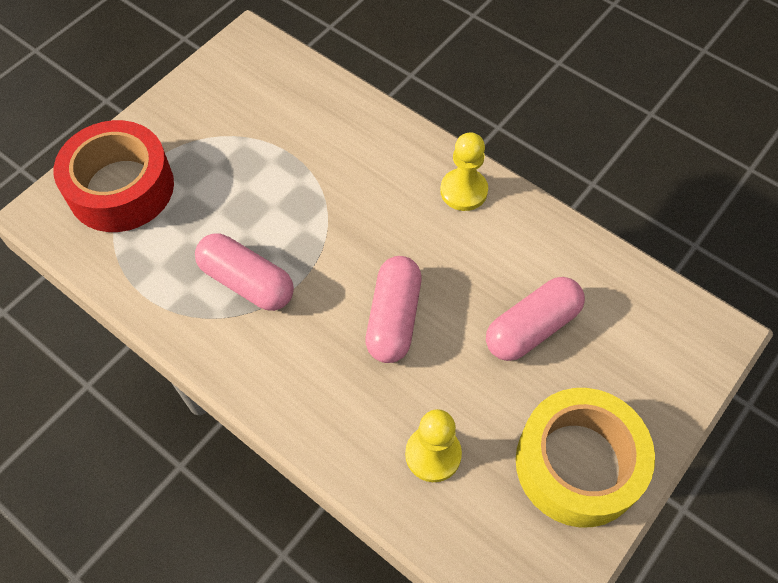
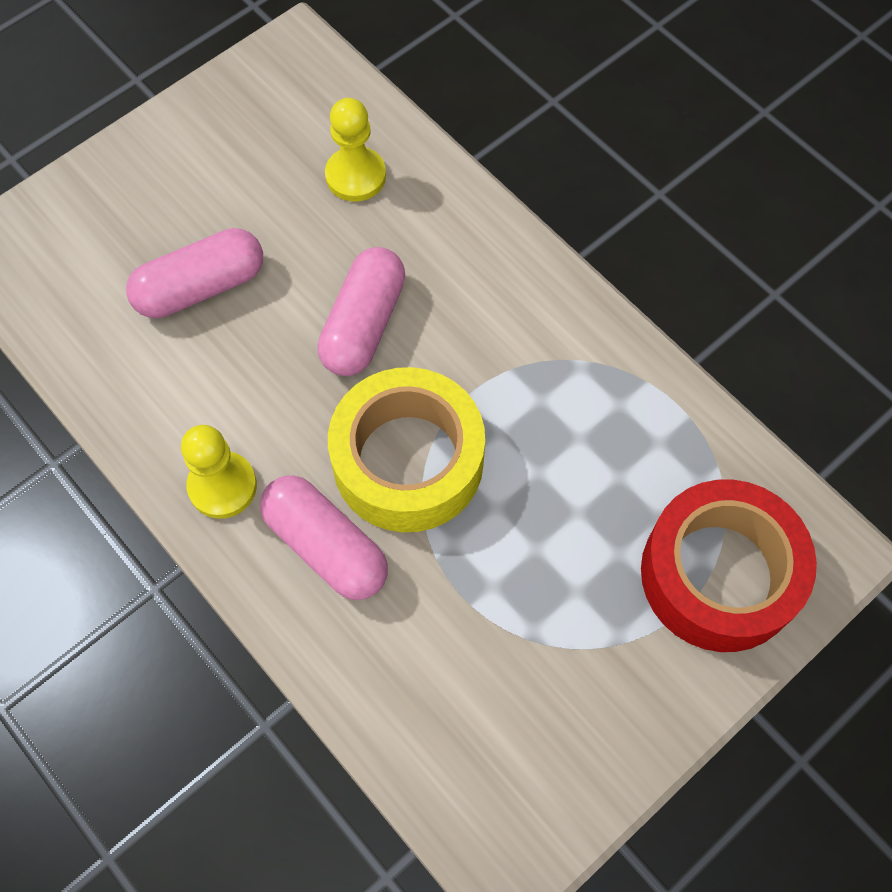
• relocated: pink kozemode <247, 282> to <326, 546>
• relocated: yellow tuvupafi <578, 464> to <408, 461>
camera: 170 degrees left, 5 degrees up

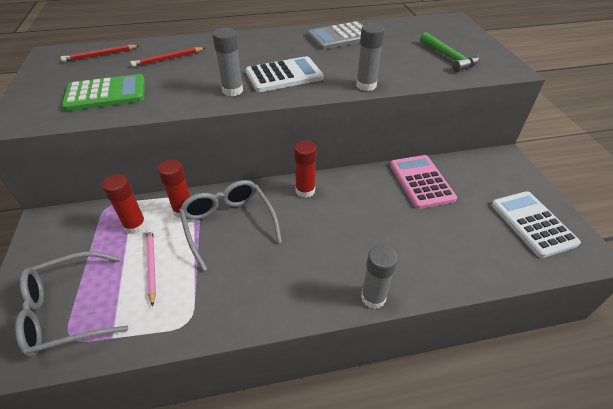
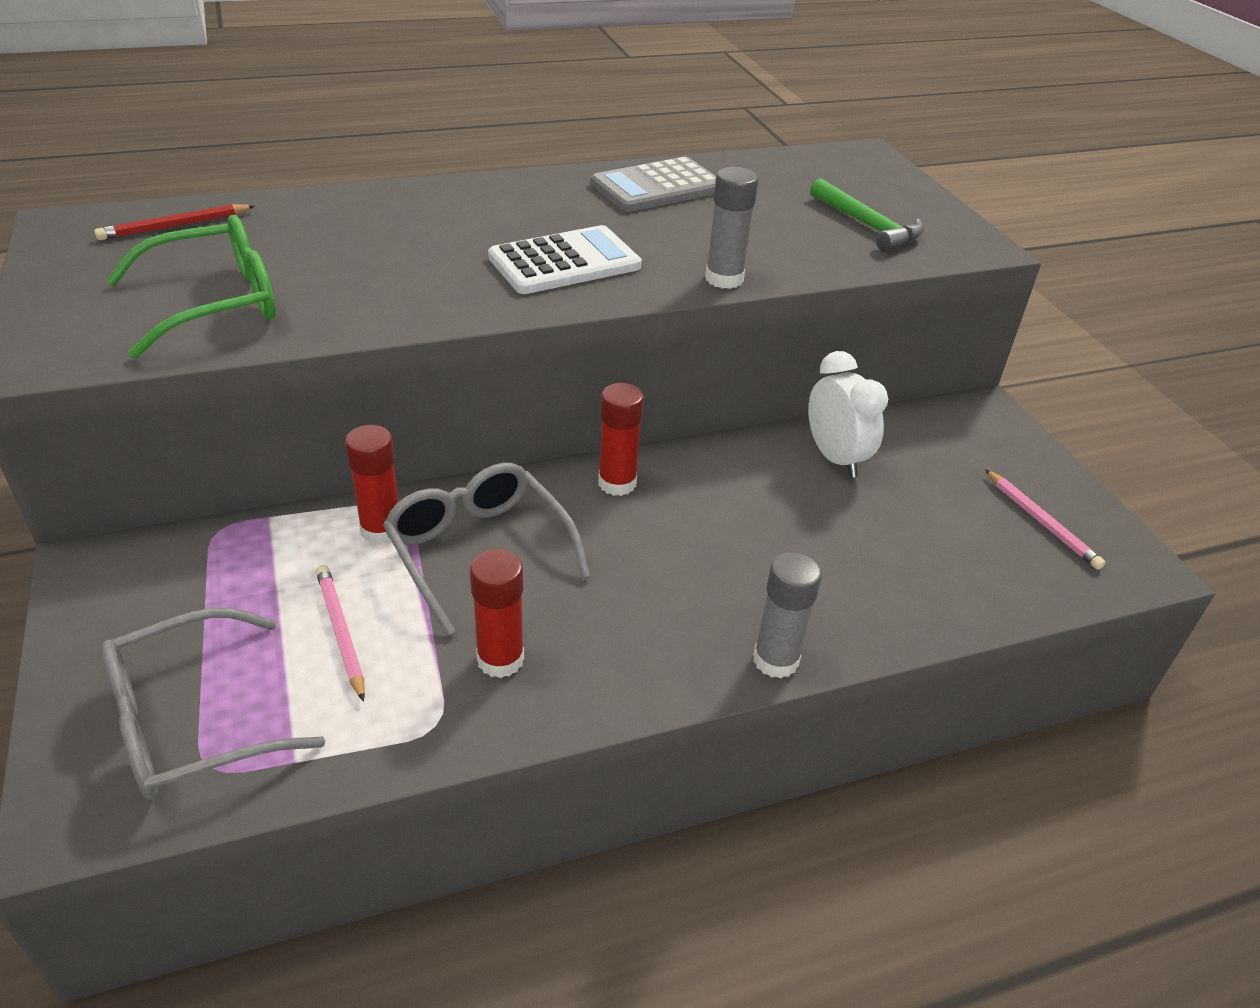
• exchanged: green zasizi <106, 94> to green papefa <216, 302>
• relocated: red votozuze <135, 226> to <500, 659>
• exchanged: pink zasizi <421, 181> to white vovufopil <835, 458>
• exchanged: white zasizi <532, 223> to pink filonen <1041, 522>
• missing: red filonen <168, 59>
• missing: grey votozuze <232, 90>
camera: 10 degrees left, 5 degrees down

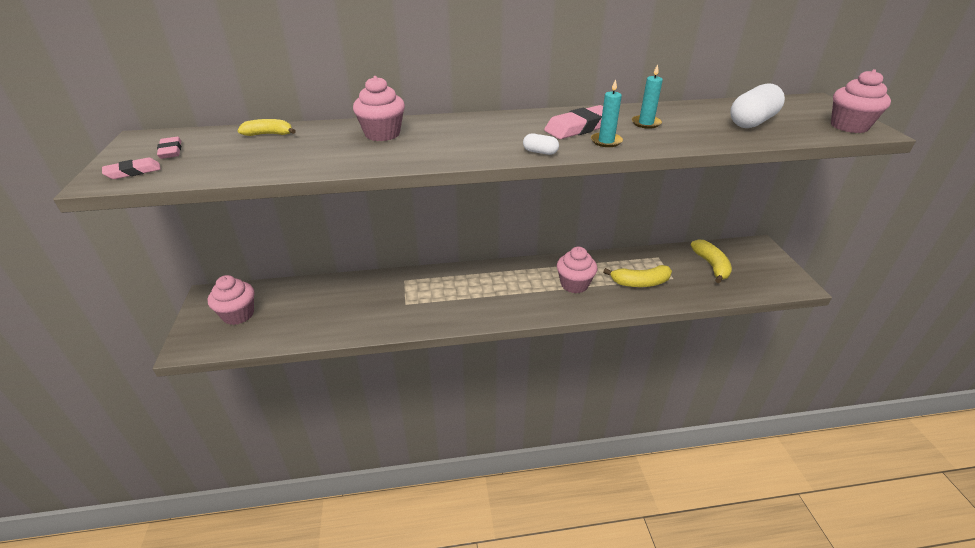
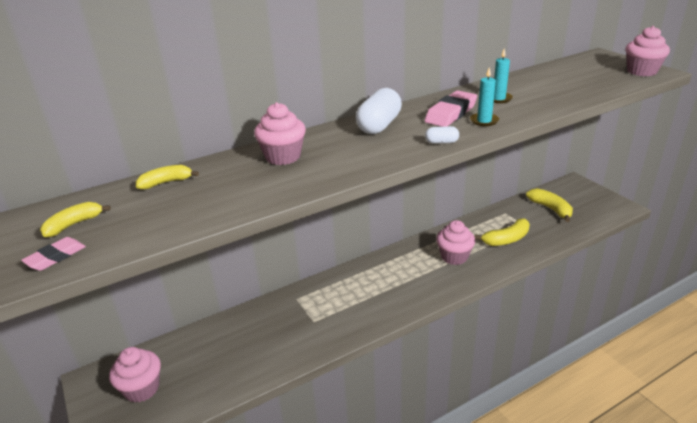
• exchanged: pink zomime <171, 151> to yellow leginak <74, 224>
• relocated: white kozemode <752, 122> to <379, 125>
camera: 20 degrees left, 5 degrees down

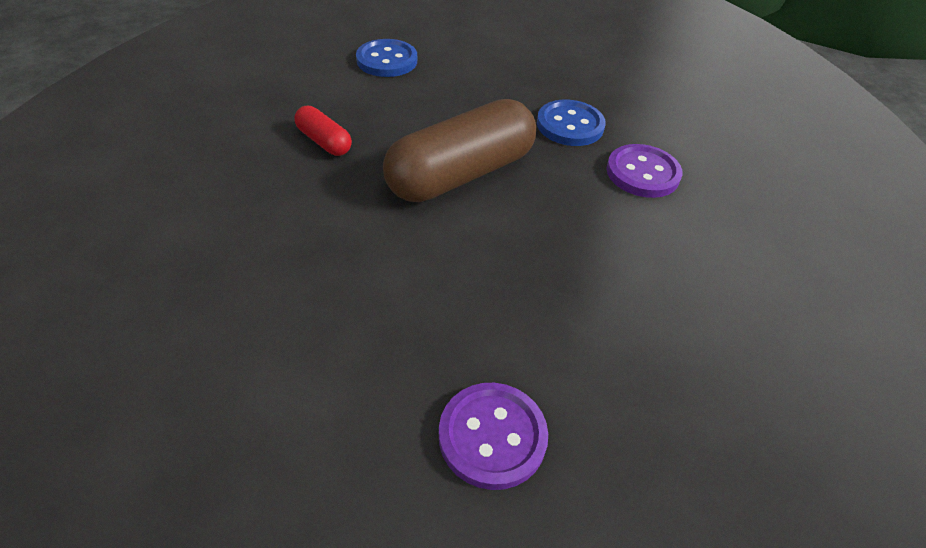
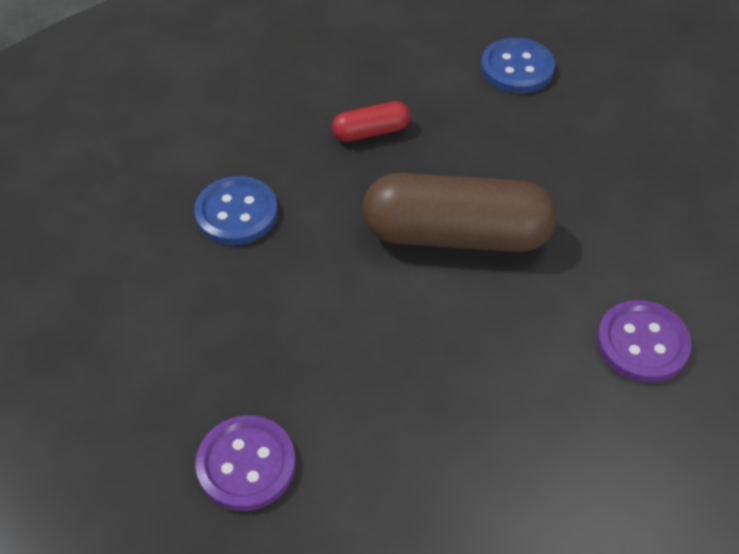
• relocated: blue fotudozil <570, 125> to <236, 213>
• spun: red kozemode <324, 141> = <371, 132> 75 degrees clockwise
camera: 45 degrees right, 5 degrees up

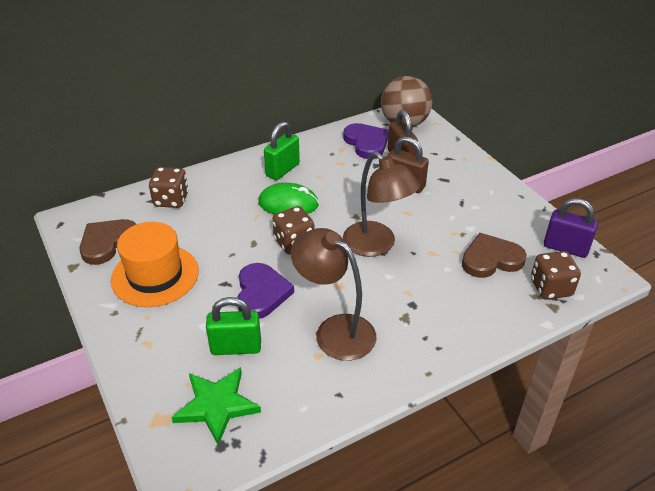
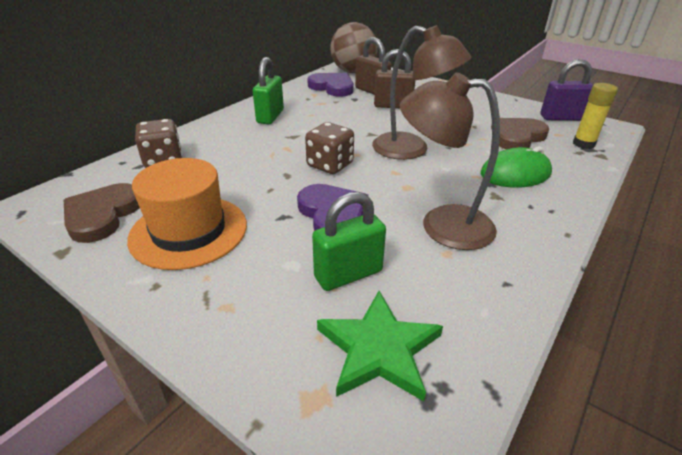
• relocated: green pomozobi <288, 204> to <515, 174>
• exchanged: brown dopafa <551, 288> to yellow votozuze <583, 144>
camera: 25 degrees left, 5 degrees down

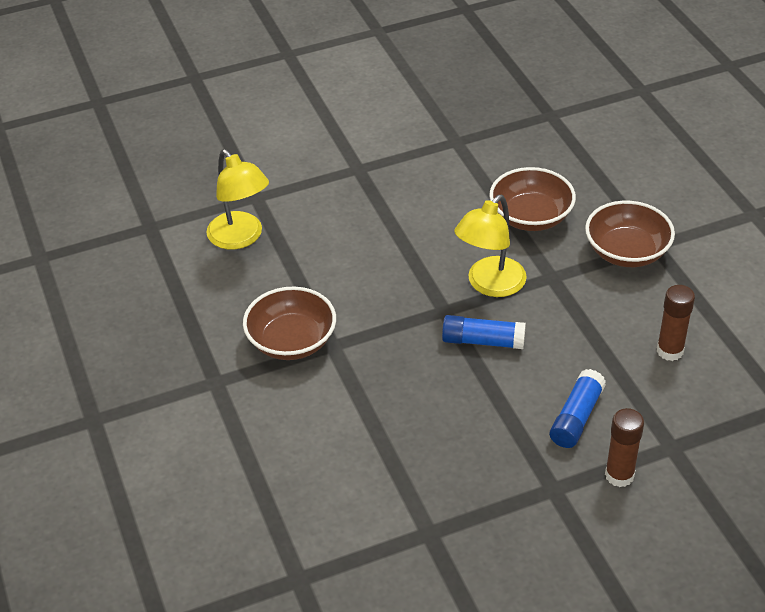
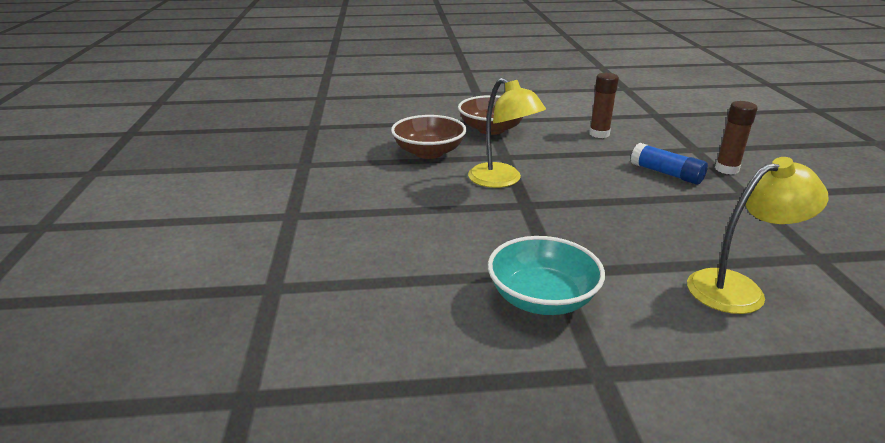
• colour: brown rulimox <291, 341> to turquoise rulimox <542, 298>
• relocated: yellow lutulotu <241, 238> to <738, 288>
• missing: blue votozuze <483, 341>
camera: 75 degrees left, 15 degrees down

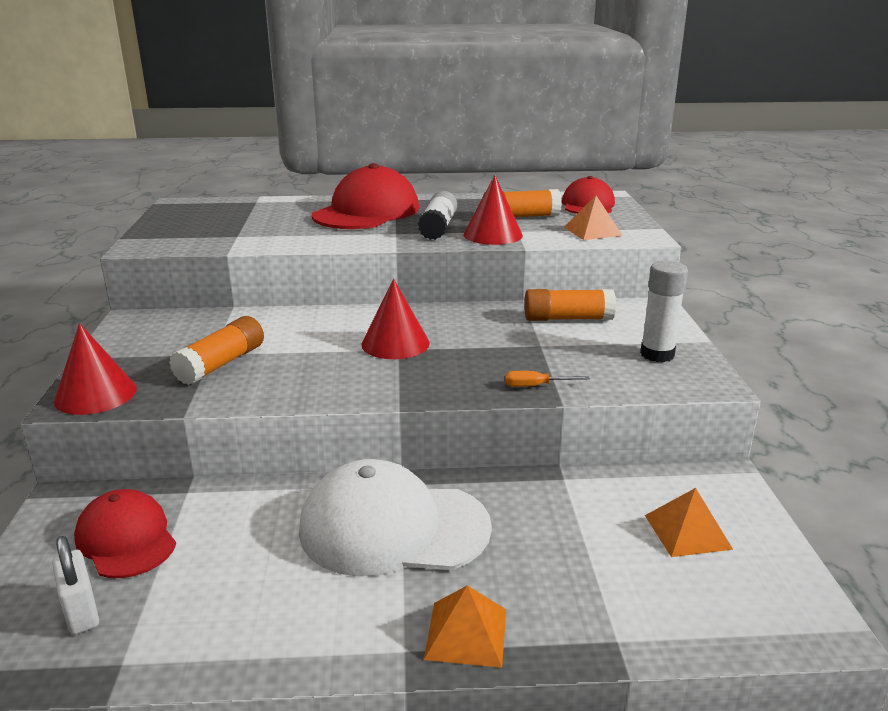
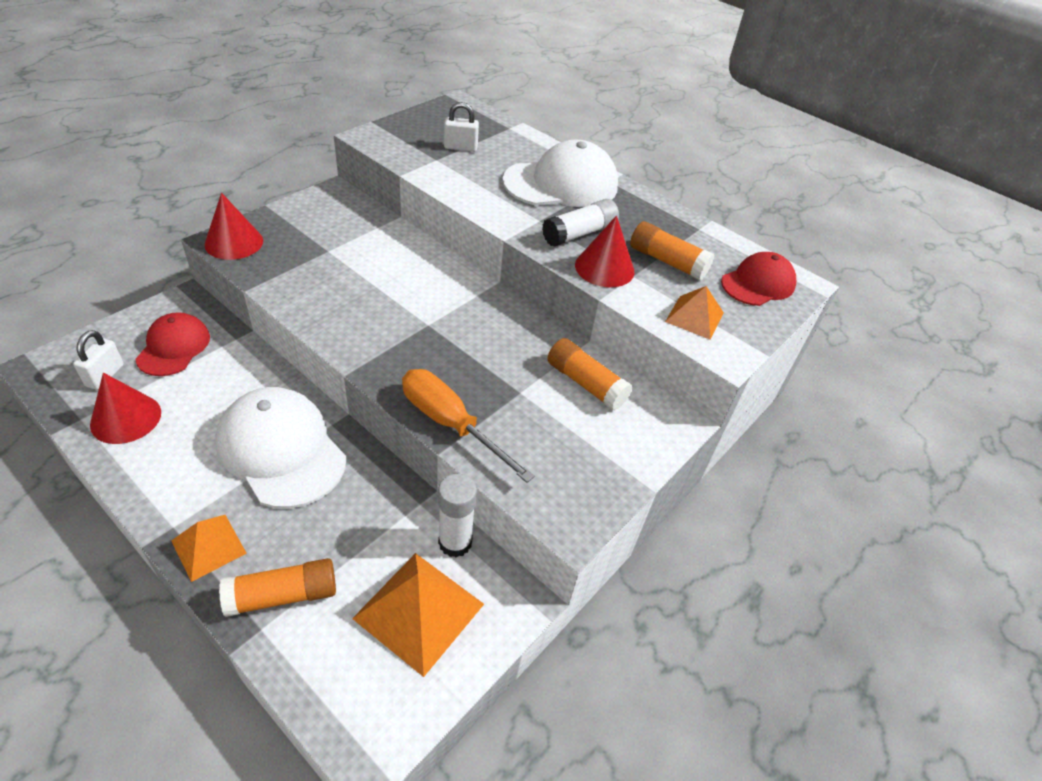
• relocated: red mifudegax <395, 343> to <126, 418>
• relocated: orange votozuze <221, 364> to <282, 595>
• size: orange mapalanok <687, 531> = <419, 611> x1.63
• size: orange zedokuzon <535, 386> = <450, 424> x2.26
• relocated: white votozuze <657, 354> to <455, 542>
• appeared: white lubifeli <460, 147>
• colour: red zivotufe <366, 212> to white zivotufe <561, 184>
camera: 40 degrees right, 20 degrees up

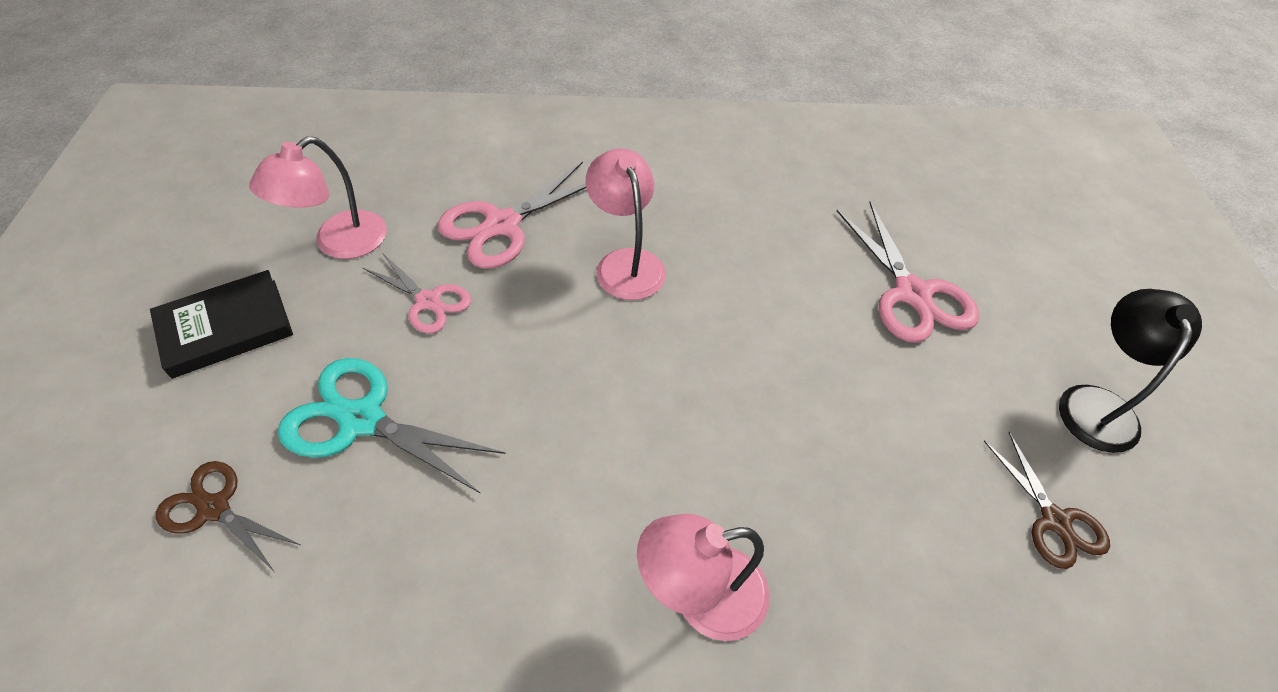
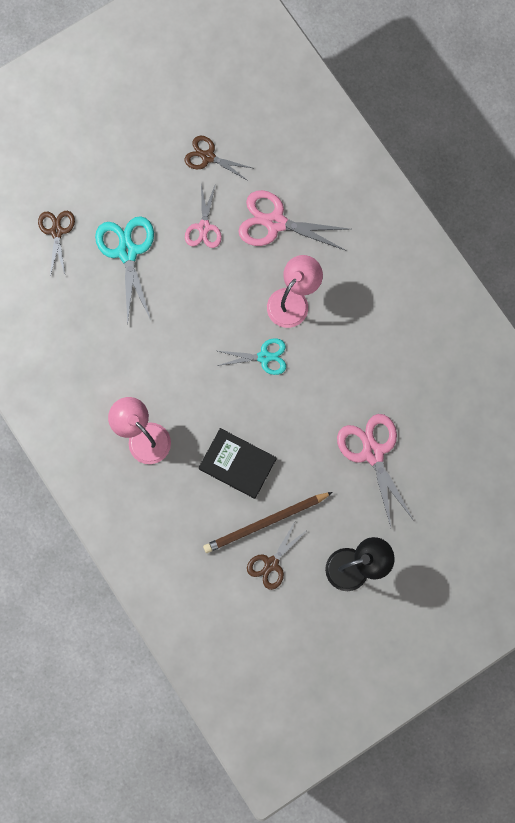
• exchanged: pink lutulotu <339, 243> to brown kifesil <208, 157>
• relocated: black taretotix <226, 328> to <237, 464>
• appeared: brown filonen <265, 523>
• appeared: turquoise kifesil <264, 357>
• spun: pink kifesil <912, 294> = <372, 453> 120 degrees clockwise
camera: 60 degrees right, 25 degrees up

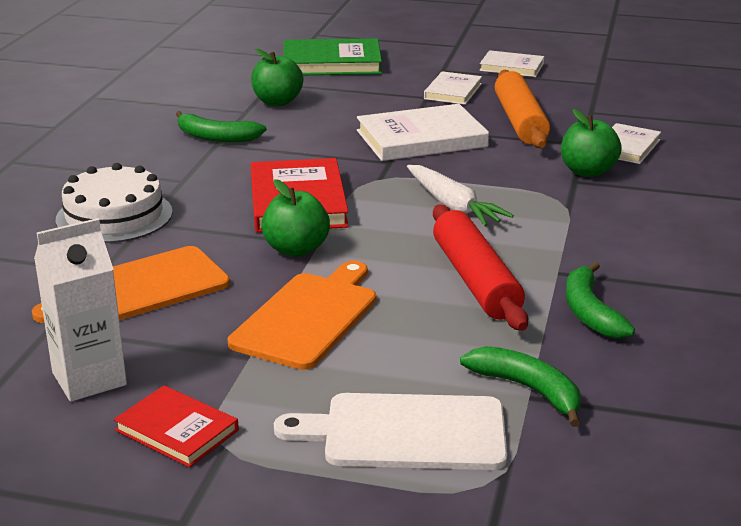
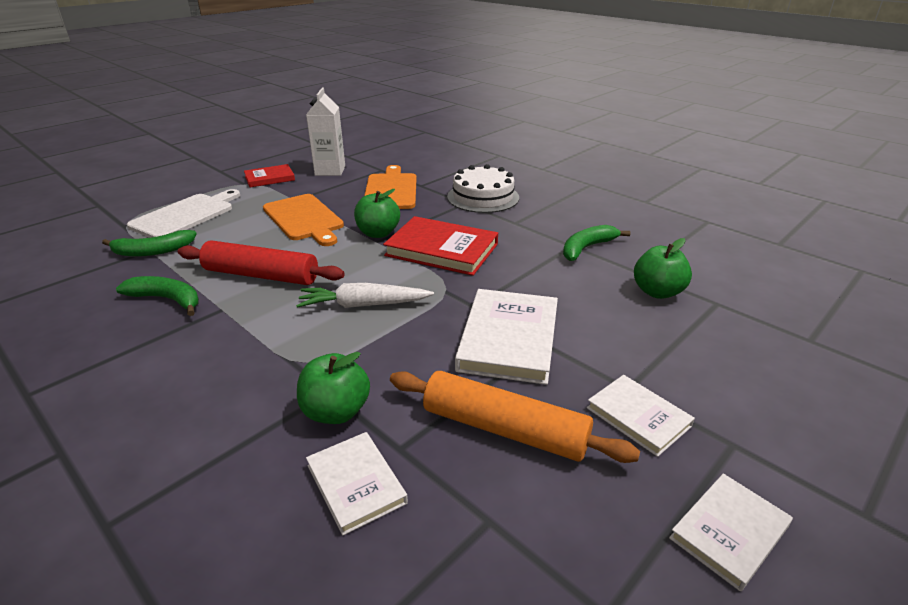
• missing: green taretotix <332, 63>
camera: 120 degrees right, 5 degrees up

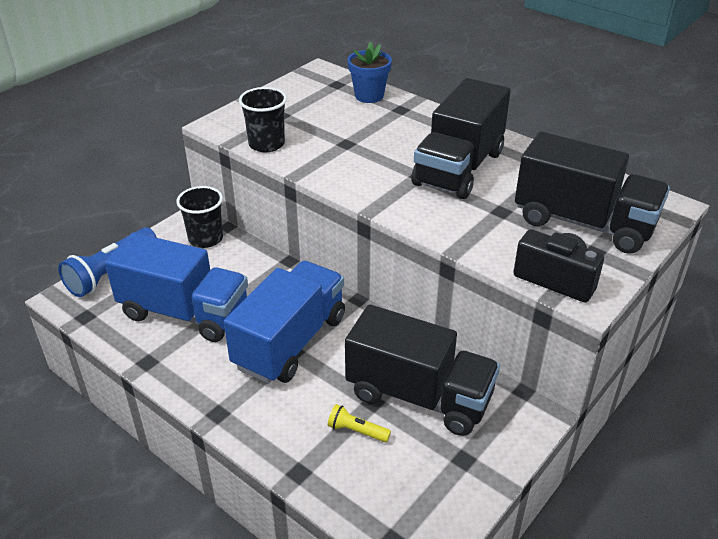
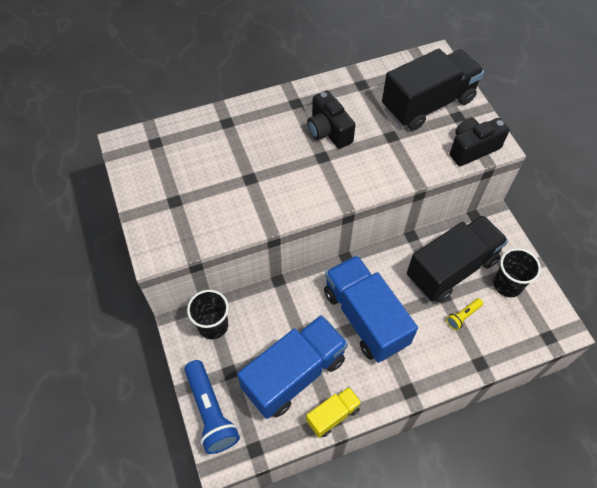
• appeared: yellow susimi <333, 415>
• exchanged: black susimi <458, 168> to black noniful <328, 131>
• relocated: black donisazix <266, 144> to <507, 284>
• missing: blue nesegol <369, 96>
camera: 60 degrees left, 20 degrees up

